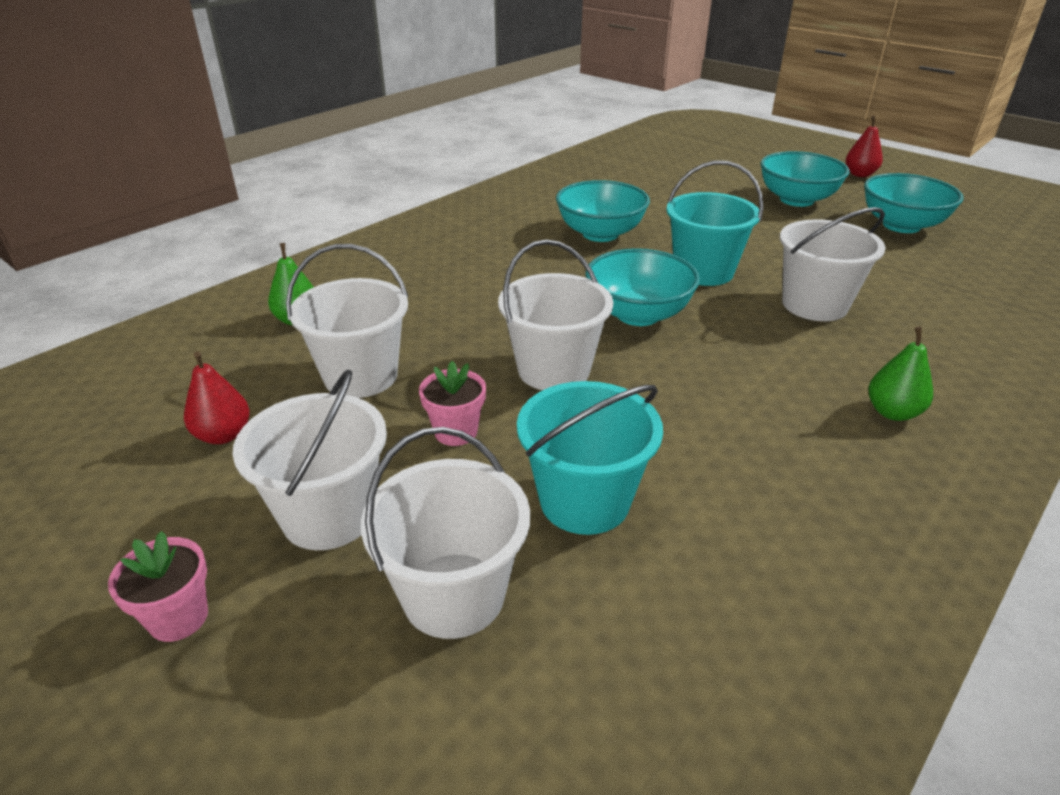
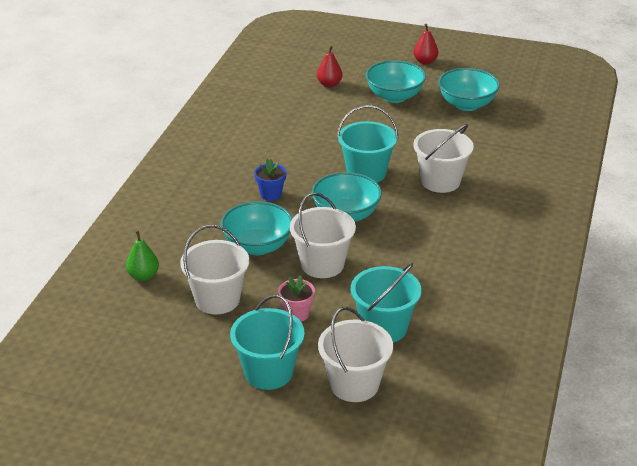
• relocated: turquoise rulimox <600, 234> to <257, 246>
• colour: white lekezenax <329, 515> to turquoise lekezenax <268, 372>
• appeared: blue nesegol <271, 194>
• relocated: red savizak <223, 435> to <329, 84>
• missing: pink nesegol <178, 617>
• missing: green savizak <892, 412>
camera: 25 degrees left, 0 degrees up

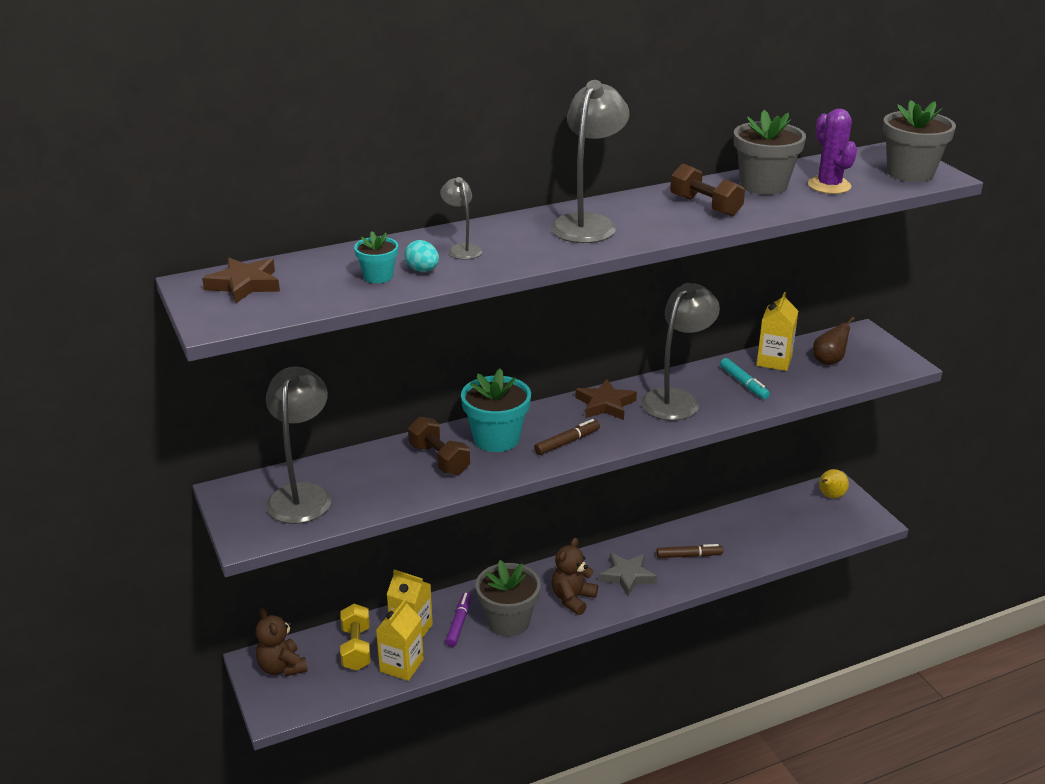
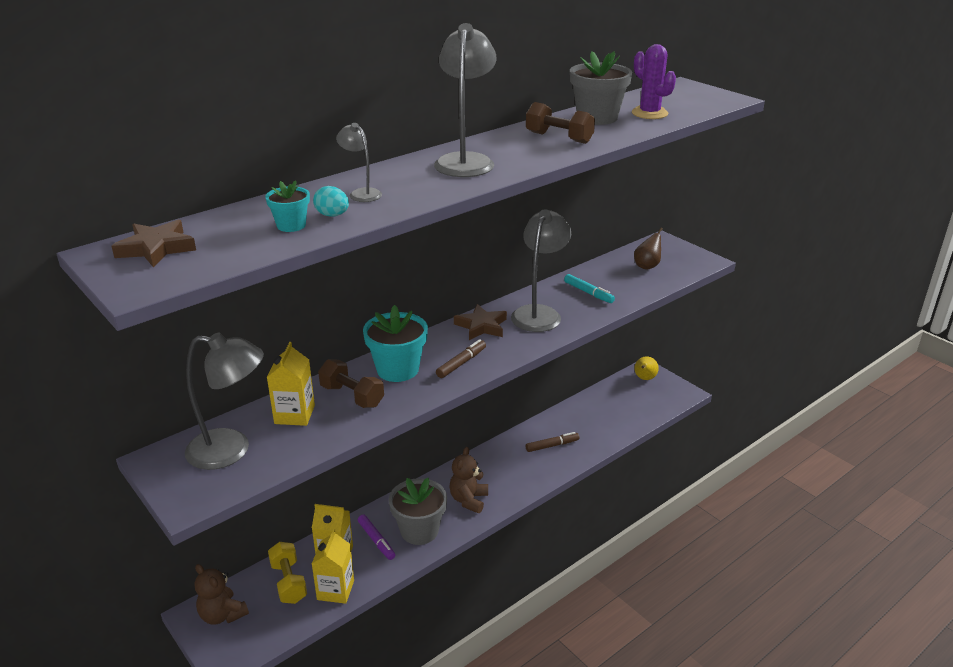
• spun: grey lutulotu <302, 495> = <231, 450> 105 degrees clockwise
• relocated: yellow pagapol <774, 361> to <294, 414>
• spun: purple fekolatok <459, 623> = <376, 540> 150 degrees clockwise
• missing: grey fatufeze <627, 576>
• missing: grey nesegol <910, 173>
camera: 15 degrees left, 0 degrees up

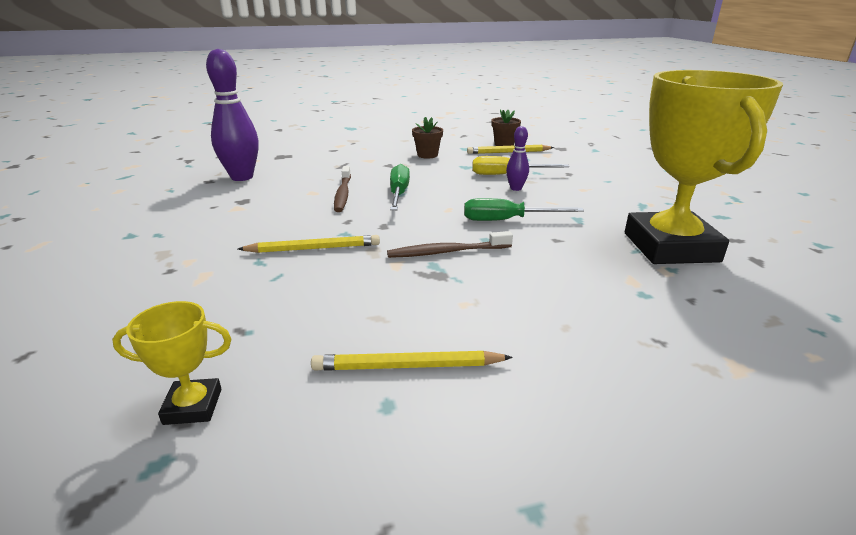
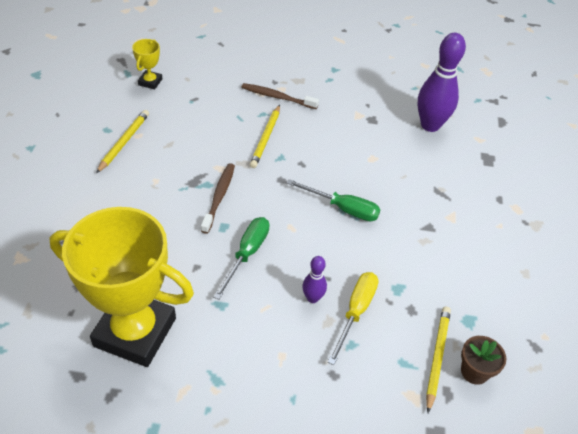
• relocated: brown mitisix <343, 194> to <277, 97>
• missing: brown nesegol <427, 155>
camera: 110 degrees right, 20 degrees up

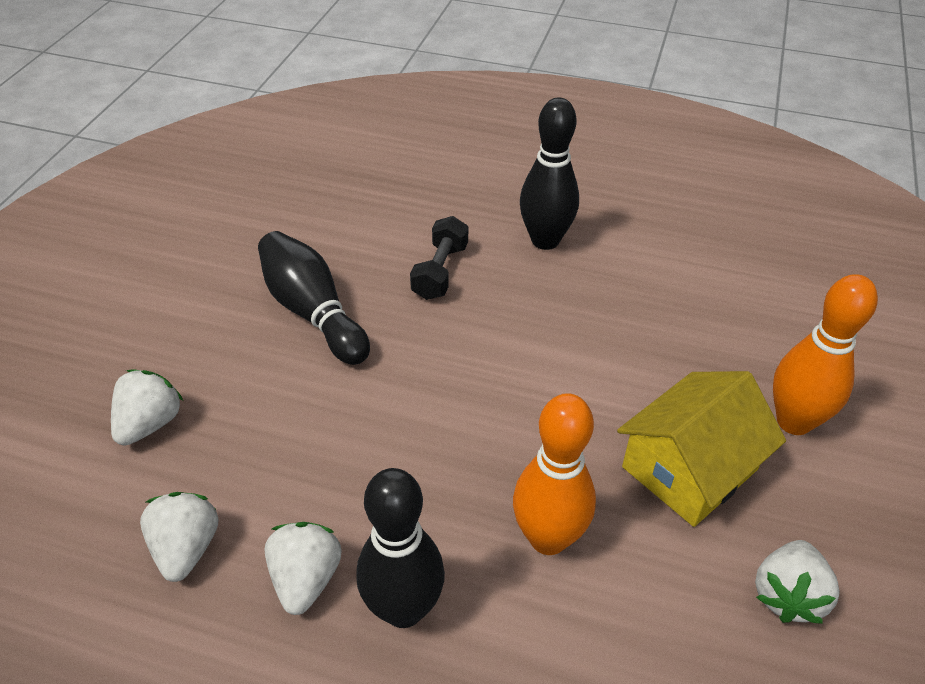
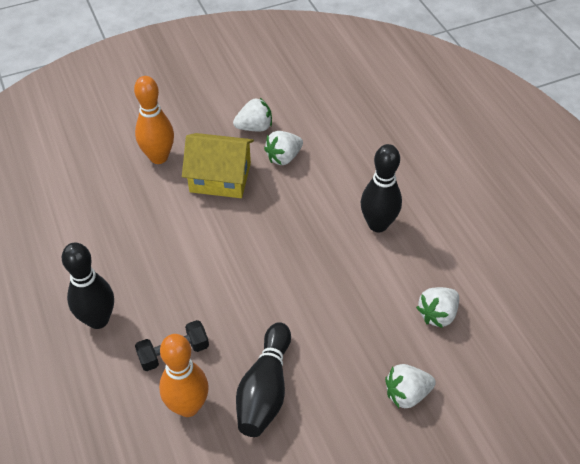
• relocated: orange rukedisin <548, 538> to <188, 406>
• relocated: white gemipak <306, 578> to <283, 157>
camera: 130 degrees left, 5 degrees up

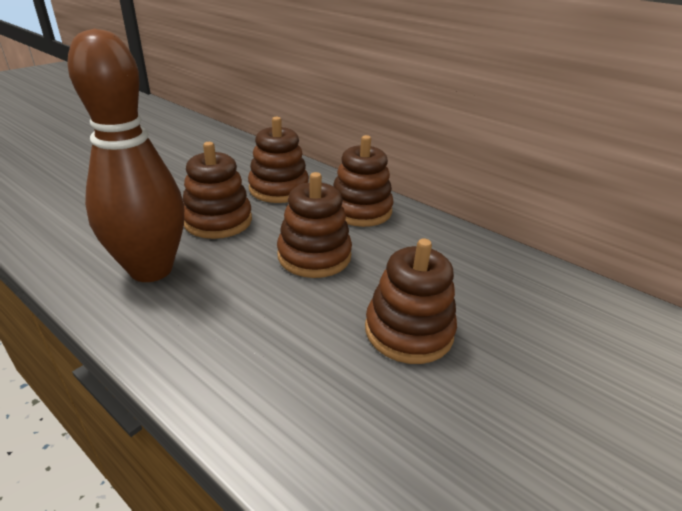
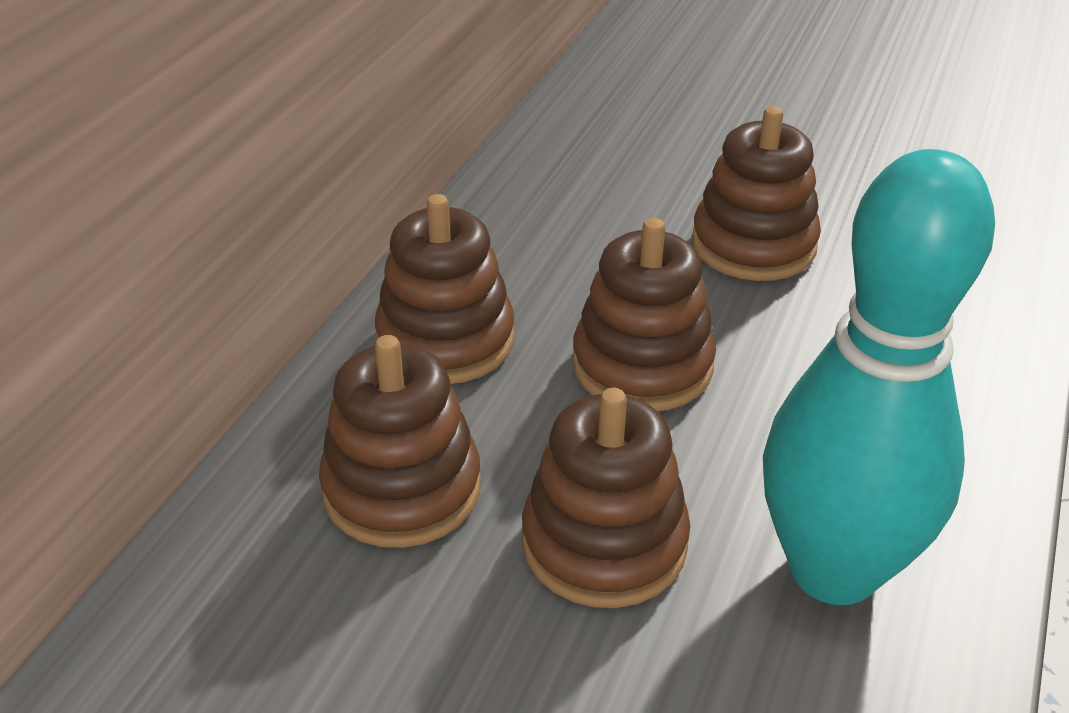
• colour: brown rukedisin <151, 269> to turquoise rukedisin <833, 570>
camera: 105 degrees left, 5 degrees up

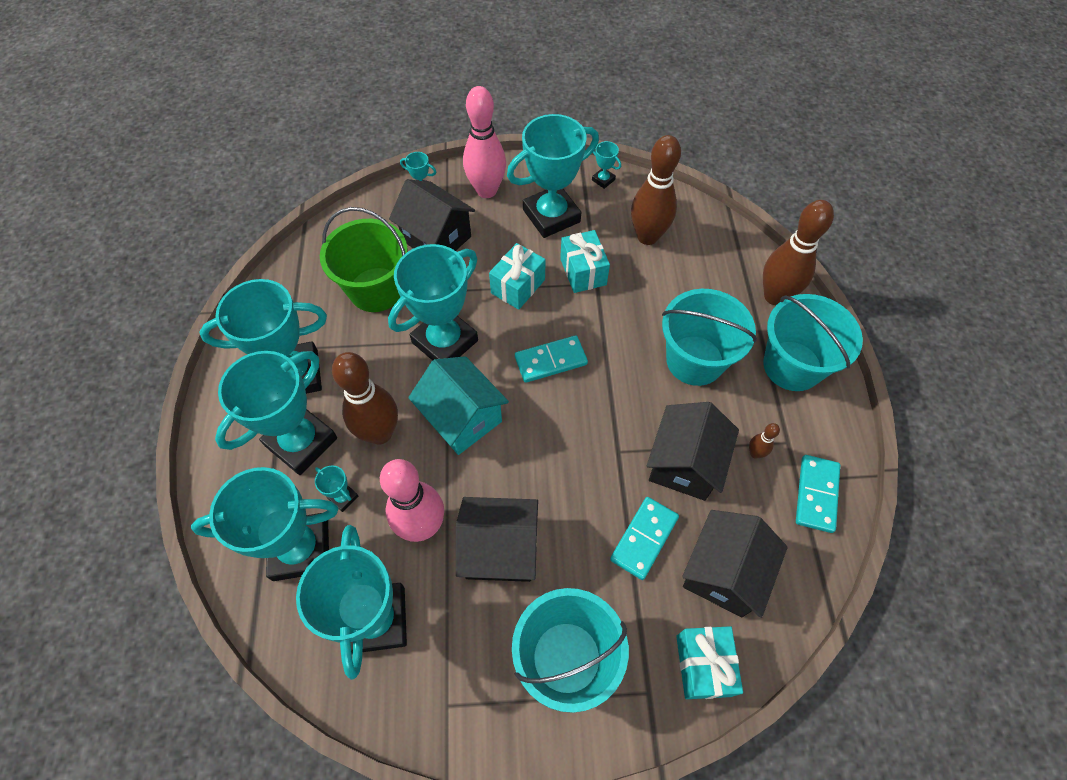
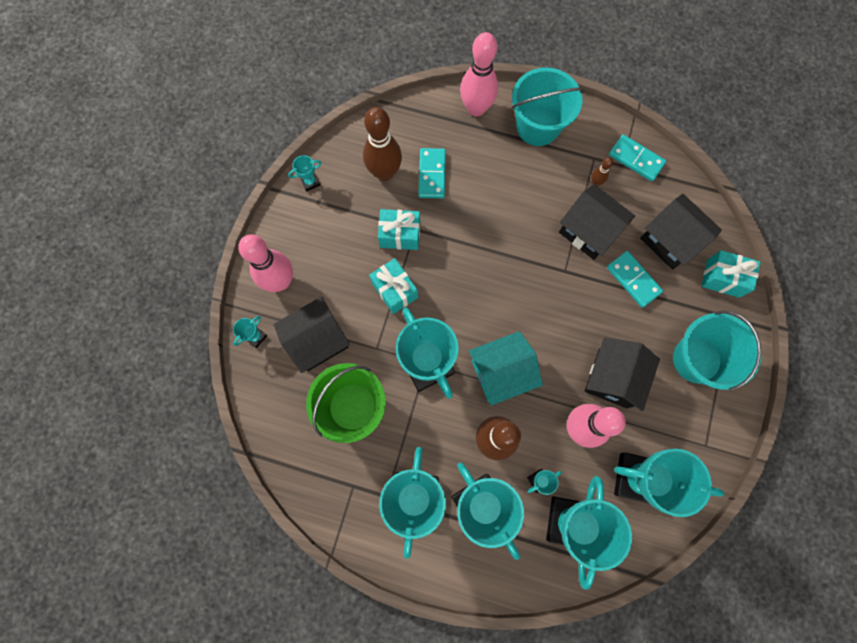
• relocated: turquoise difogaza <551, 361> to <432, 174>
• colour: brown rukedisin <775, 296> to pink rukedisin <476, 108>
• missing: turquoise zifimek <551, 216>
• missing: turquoise lekezenax <694, 360>
camera: 70 degrees left, 15 degrees up

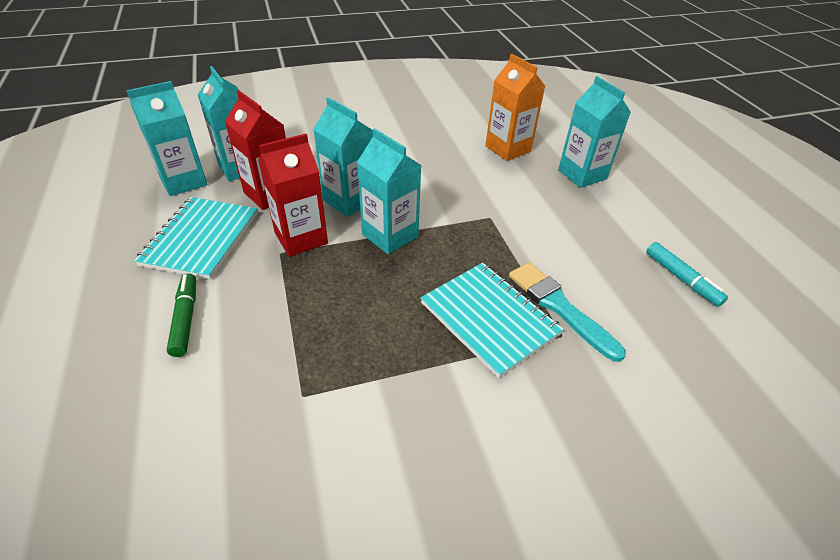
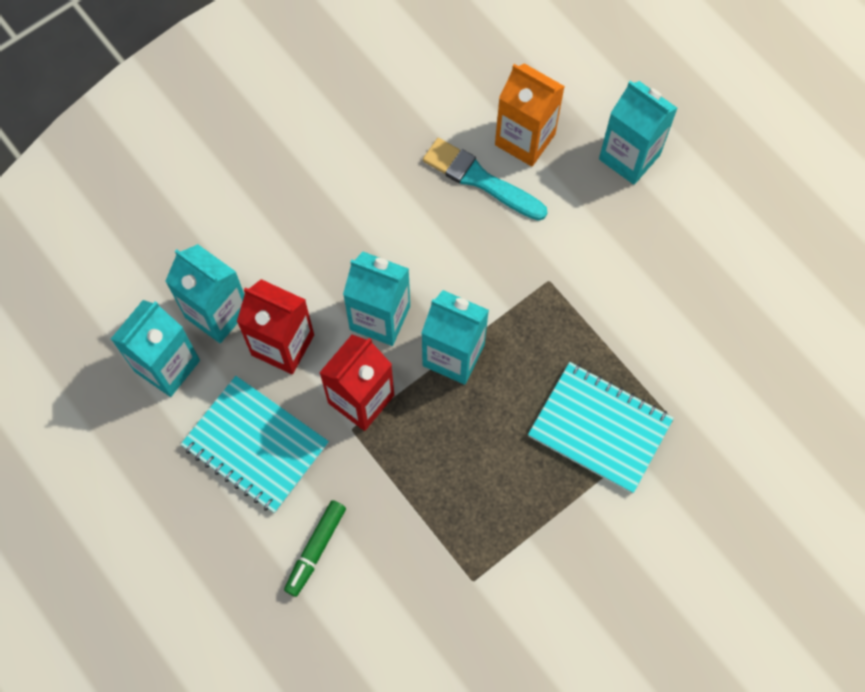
• spun: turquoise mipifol <201, 239> = <255, 445> 45 degrees counterclockwise
• spun: green fekolatok <185, 319> = <316, 549> 120 degrees counterclockwise
• relocated: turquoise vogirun <560, 307> to <480, 179>
• missing: turquoise fekolatok <681, 278>
camera: 20 degrees left, 25 degrees up

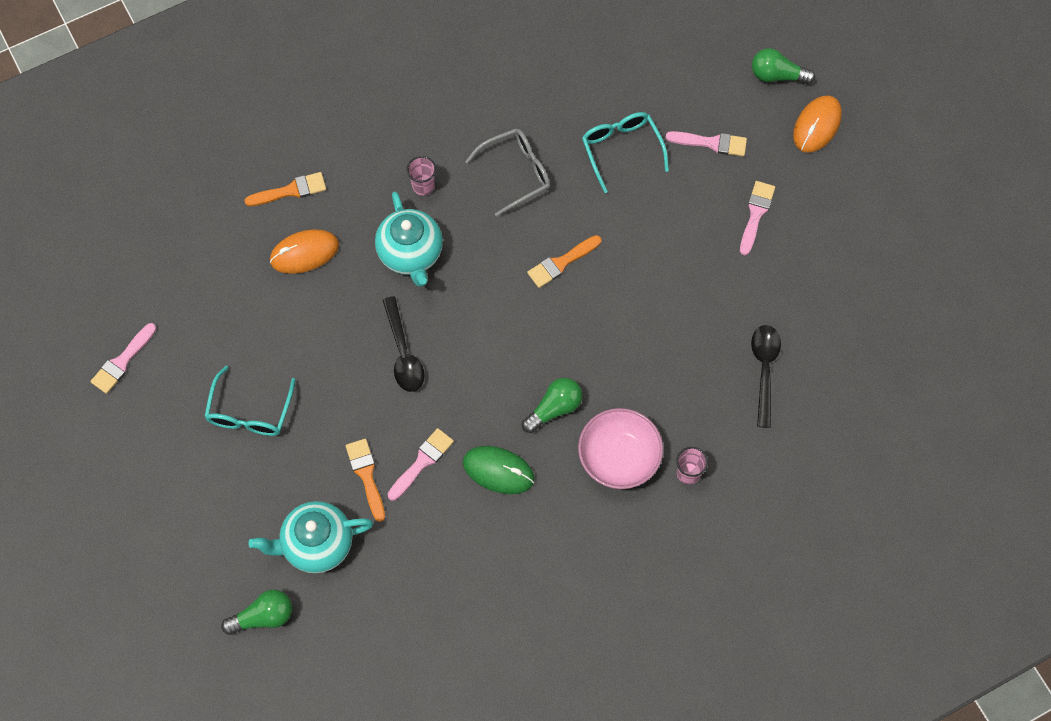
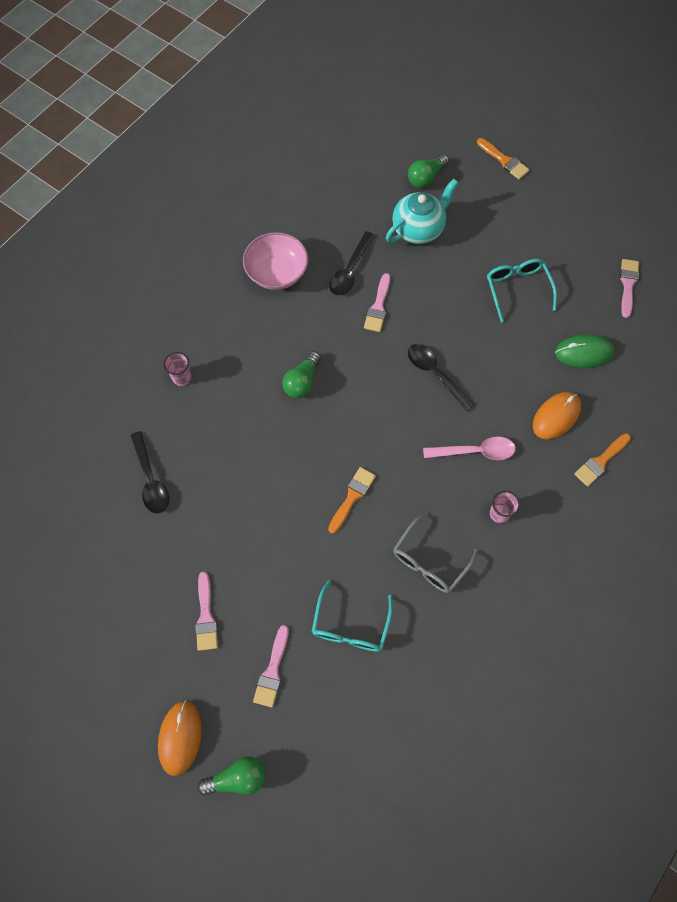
• relocated: pink rulimox <619, 457> to <277, 272>
• spun: pink vogirun <711, 143> = <272, 671> 60 degrees counterclockwise
• spun: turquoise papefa <621, 149> = <350, 626> 60 degrees clockwise
• appeared: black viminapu <350, 270>
• exchanged: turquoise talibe <411, 254> to pink viminapu <475, 451>
• relocated: orange vogirun <366, 475> to <504, 160>
• relocated: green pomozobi <498, 471> to <584, 352>
camera: 155 degrees right, 0 degrees up

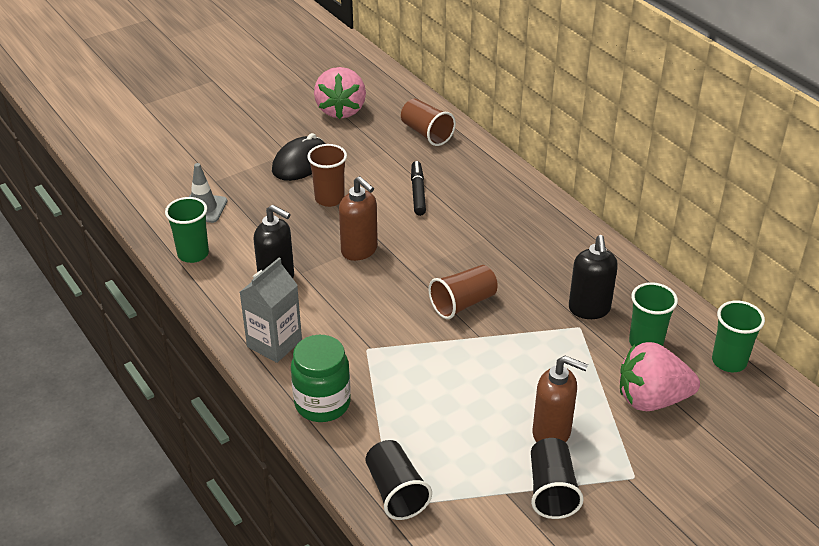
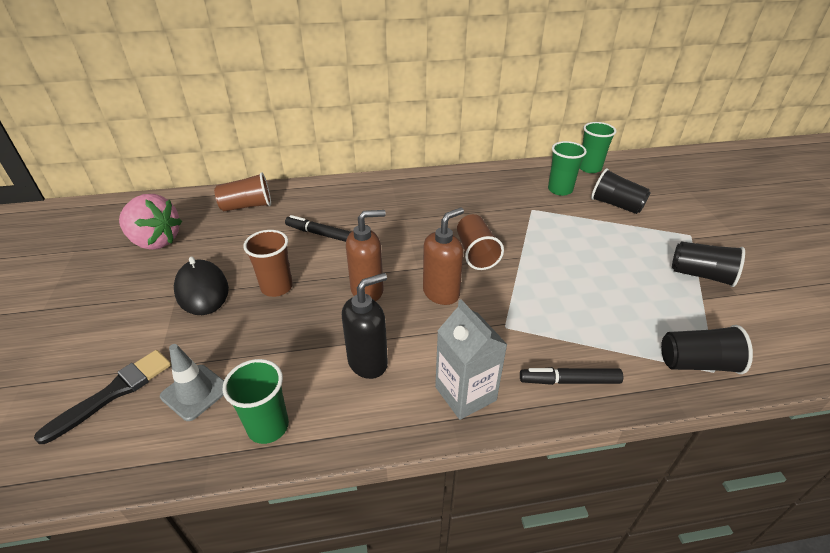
• appeared: black vogirun <114, 392>
• relocated: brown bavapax <552, 433> to <441, 293>
• exchanged: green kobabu <322, 403> to black fekolatok <569, 381>
• exchanged: pink gemipak <651, 399> to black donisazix <616, 205>
• missing: black bavapax <589, 309>
camera: 65 degrees left, 0 degrees up

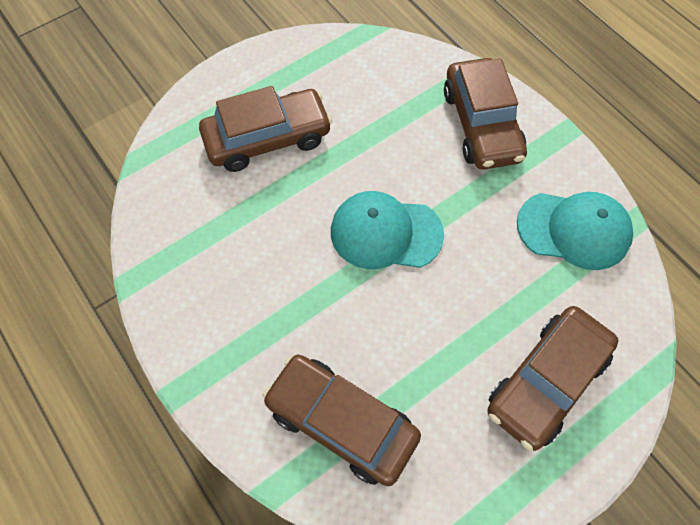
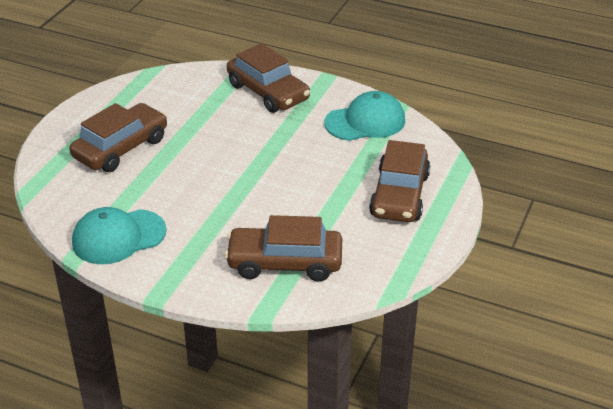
• relocated: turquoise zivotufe <385, 233> to <118, 237>
camera: 30 degrees left, 25 degrees down

